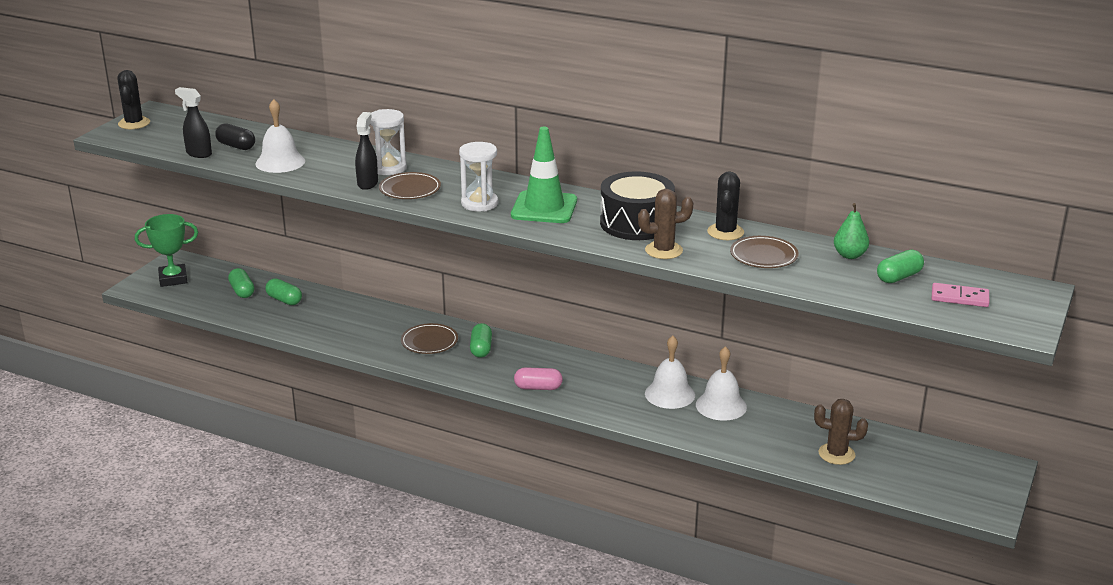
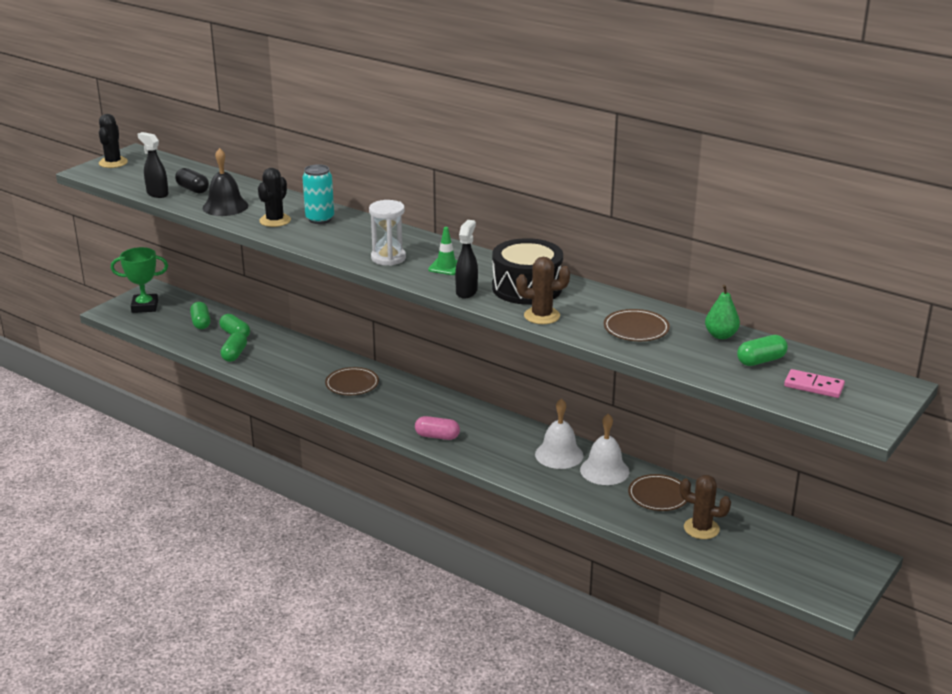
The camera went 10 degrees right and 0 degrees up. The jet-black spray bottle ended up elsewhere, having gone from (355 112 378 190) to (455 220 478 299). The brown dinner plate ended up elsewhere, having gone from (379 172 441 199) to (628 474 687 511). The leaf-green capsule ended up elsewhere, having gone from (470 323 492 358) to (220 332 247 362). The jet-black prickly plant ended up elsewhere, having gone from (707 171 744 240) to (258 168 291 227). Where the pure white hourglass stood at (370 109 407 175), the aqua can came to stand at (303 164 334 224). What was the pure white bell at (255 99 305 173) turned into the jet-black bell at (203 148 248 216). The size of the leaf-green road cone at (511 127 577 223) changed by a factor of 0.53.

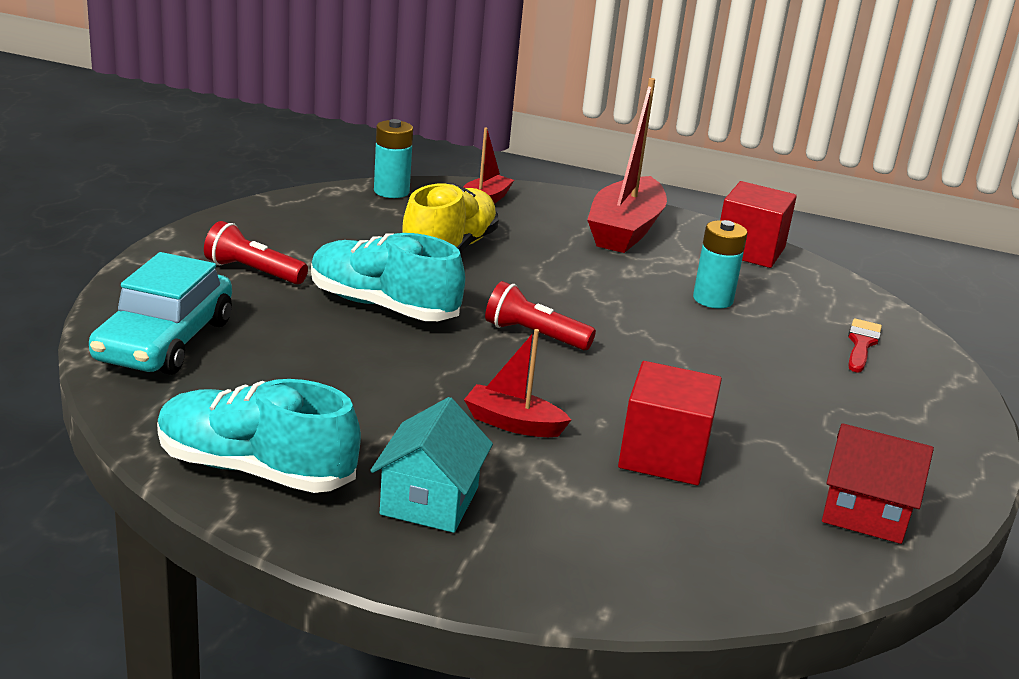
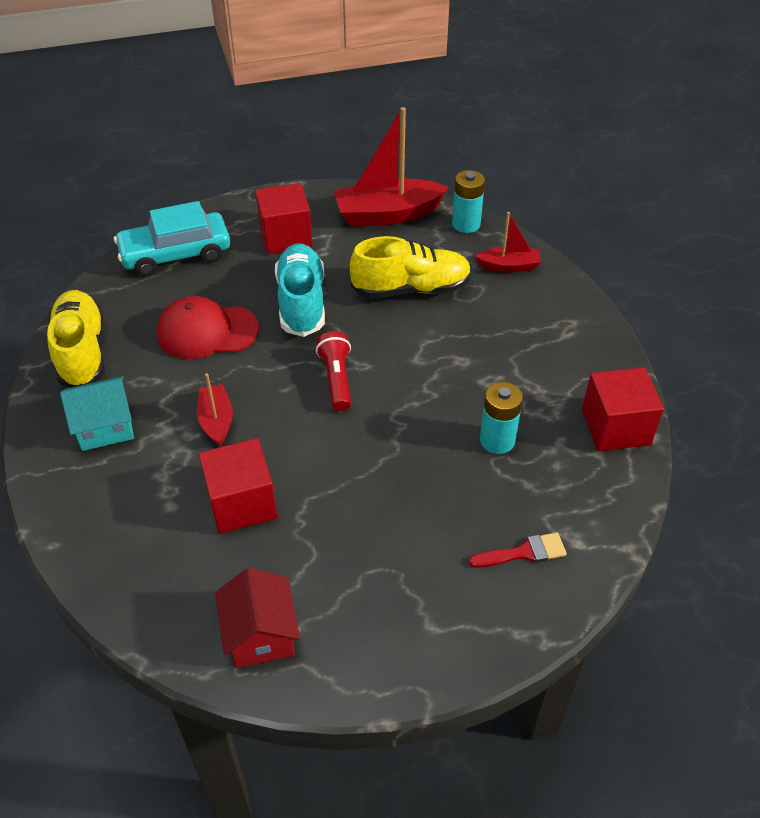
The camera went 60 degrees right and 20 degrees up. The second view gained the scarlet cap at (157 296 259 359). The scarlet sailboat ended up elsewhere, having gone from (587 78 667 253) to (334 107 449 227). Where the scarlet flashlight stood at (204 221 308 284), the scarlet solid cube came to stand at (255 183 313 254). What was the aqua shoe at (157 379 361 493) turned into the golden shoe at (47 290 105 388).

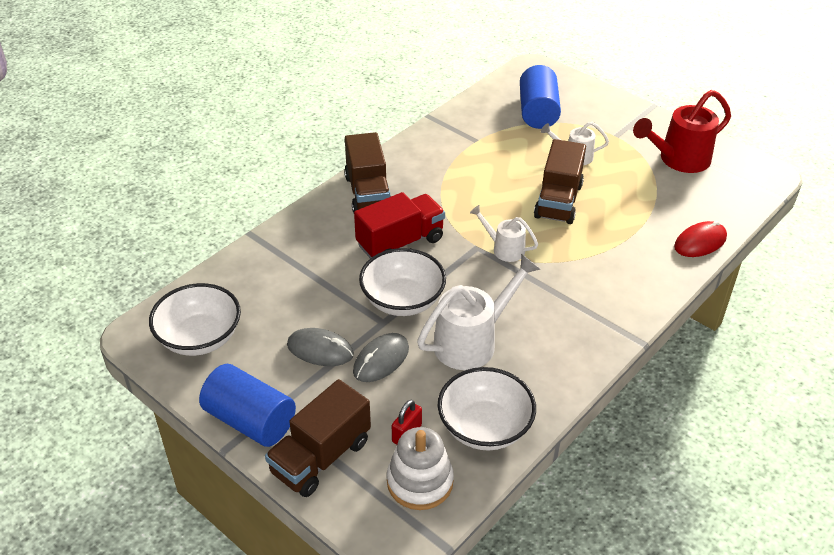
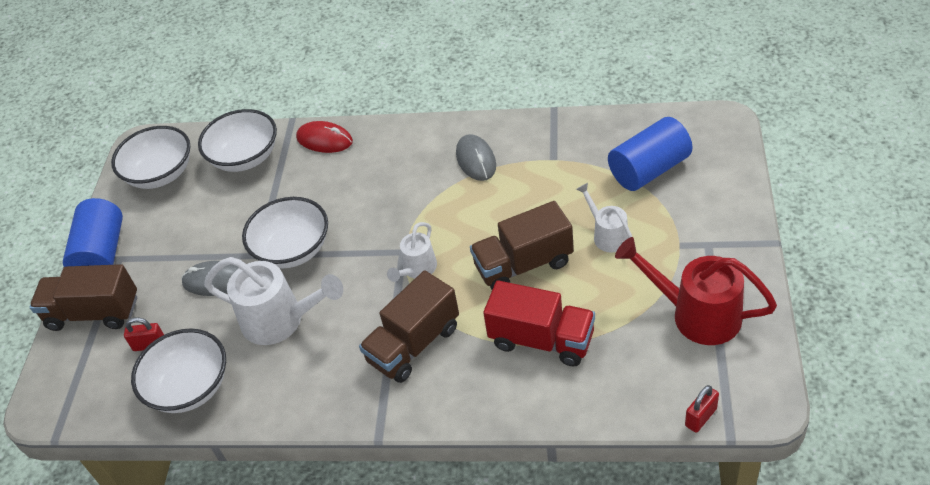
The camera went 60 degrees right and 5 degrees up. The second view lost the pure white stacking toy at (387 427 454 510). The second view gained the pure white bowl at (198 109 277 172). The second view gained the scarlet padlock at (685 385 719 433). The grey mouse ended up elsewhere, having gone from (287 328 354 366) to (456 134 496 181). The brown toy truck ended up elsewhere, having gone from (344 132 391 213) to (359 270 459 383). The scarlet toy truck ended up elsewhere, having gone from (354 192 445 258) to (483 280 595 367). The scarlet mouse ended up elsewhere, having gone from (674 221 727 257) to (296 121 353 153). The pure white watering can at (470 205 538 262) ended up facing another way, 150 degrees counterclockwise from before.

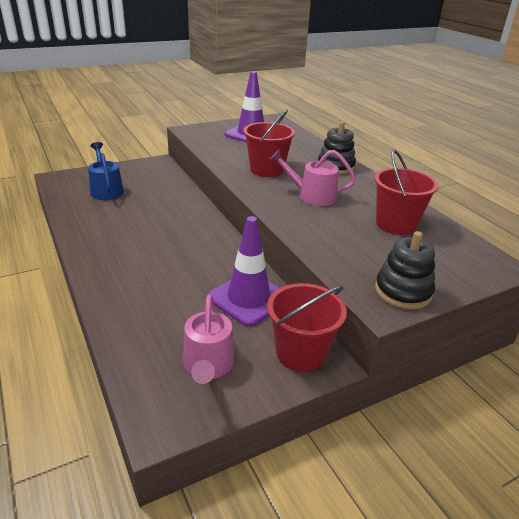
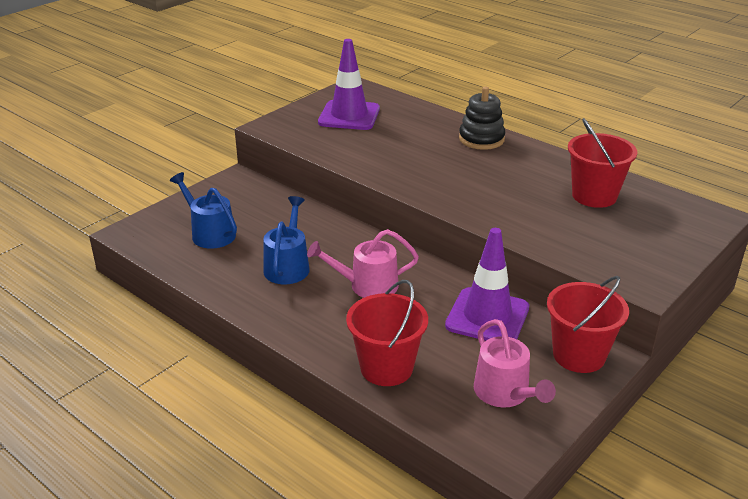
The camera went 20 degrees left and 0 degrees up. The second view lost the jet-black stacking toy at (375 231 435 309). The second view gained the blue watering can at (263 196 310 284). The scarlet bucket ended up elsewhere, having gone from (243 109 295 177) to (346 280 428 386). The rose-pink watering can ended up elsewhere, having gone from (269 149 356 206) to (307 229 419 298).

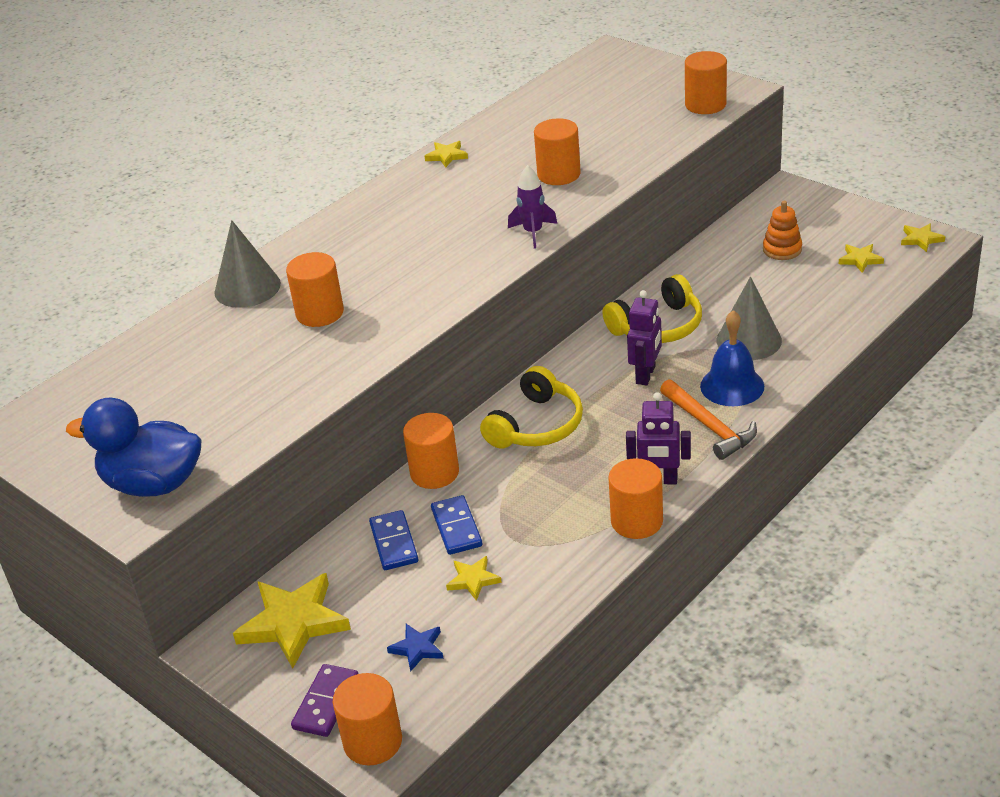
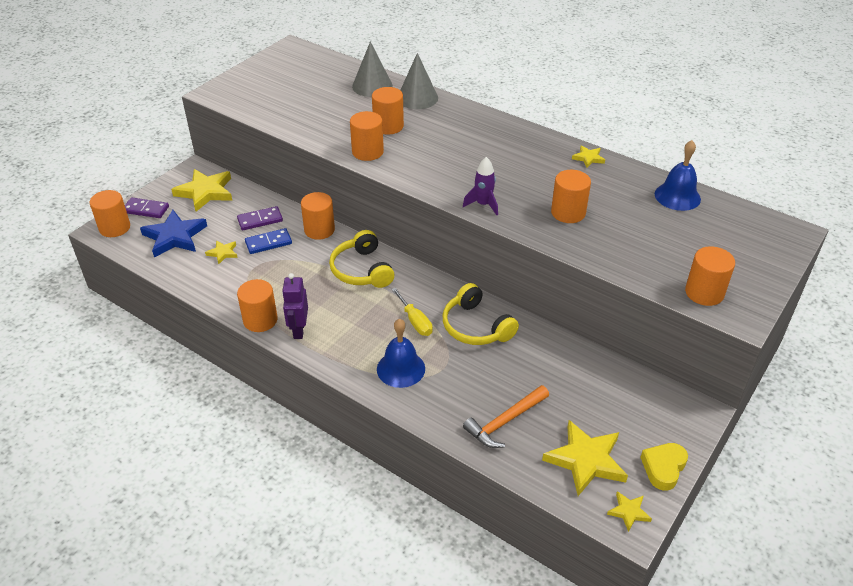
The camera went 80 degrees right and 5 degrees up. The second view lost the blue duck at (66 397 202 497). The second view lost the orange stacking toy at (763 201 802 260). The second view gained the orange solid cylinder at (350 111 384 161). The second view gained the golden love heart at (640 443 688 491). The second view gained the blue bell at (655 140 701 211). The orange hammer ended up elsewhere, having gone from (660 379 757 460) to (463 385 549 448). The grey cone ended up elsewhere, having gone from (716 276 782 360) to (352 41 393 97). Where the violet robot figure stood at (627 290 662 385), the golden hand screwdriver came to stand at (391 288 433 336). What was the blue domino piece at (369 510 418 570) turned into the violet domino piece at (237 206 283 230). The golden over-ear headphones at (480 366 583 449) ended up facing another way, 45 degrees clockwise from before. The size of the blue star at (387 624 444 672) changed by a factor of 2.04. The size of the golden star at (839 244 884 273) changed by a factor of 2.04.

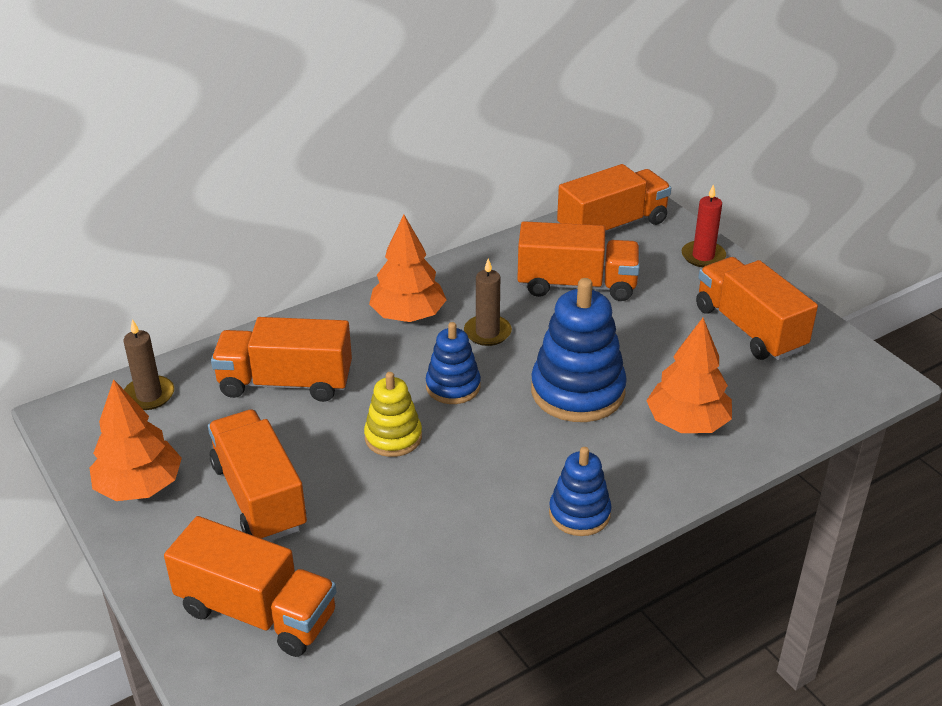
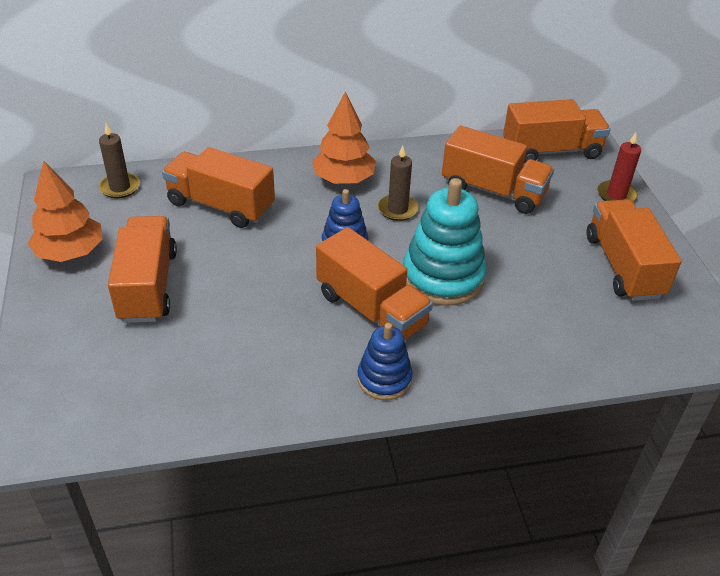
The camera went 20 degrees right and 5 degrees up. The second view lost the golden stacking toy at (364 372 422 457). The second view lost the orange tree at (646 318 732 433). The orange toy truck ended up elsewhere, having gone from (164 516 337 657) to (316 227 433 340). What was the blue stacking toy at (531 278 627 422) turned into the aqua stacking toy at (403 178 487 306).

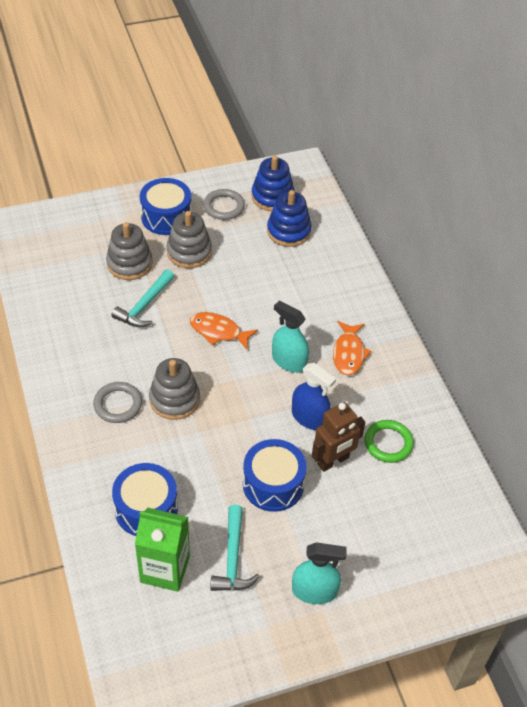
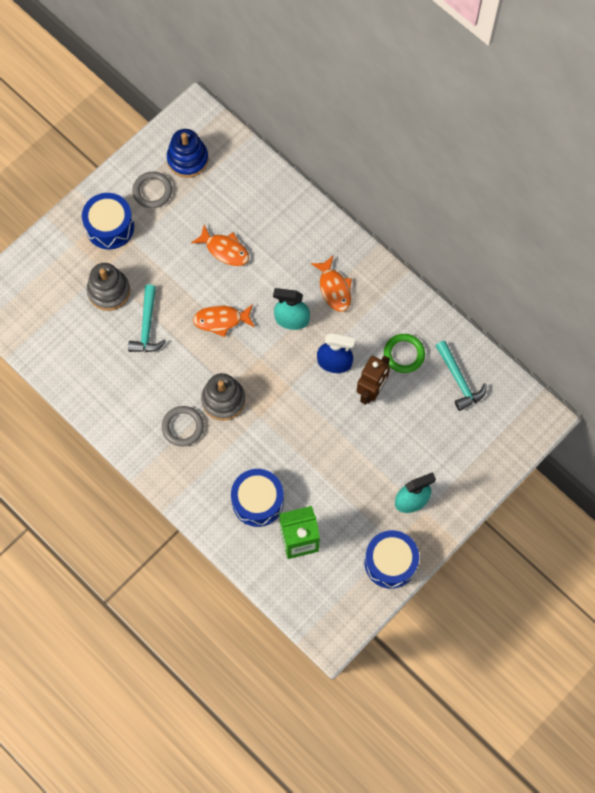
The camera went 25 degrees left and 20 degrees up. The second view lost the grey stacking toy at (167 211 212 268). The second view lost the blue stacking toy at (267 190 311 247). The second view gained the orange fish at (191 225 249 266). The aqua hammer ended up elsewhere, having gone from (210 505 260 591) to (436 341 487 411). The blue snare drum ended up elsewhere, having gone from (243 439 307 512) to (364 530 419 589).

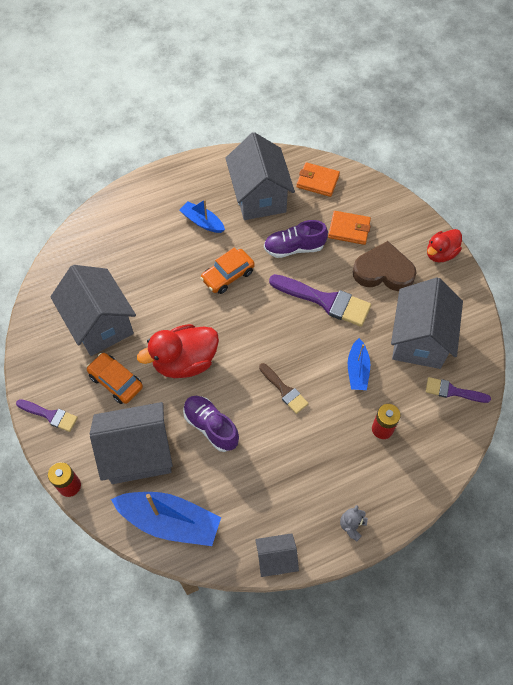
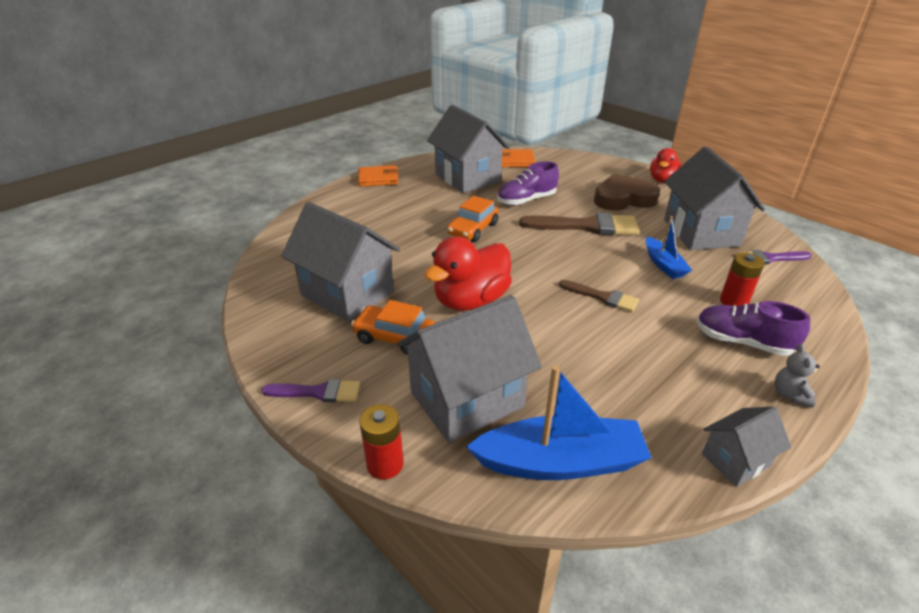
The camera went 20 degrees left and 25 degrees down. The second view lost the blue sailboat at (179 199 225 233). The violet shoe ended up elsewhere, having gone from (183 396 239 452) to (697 301 810 356). The orange card wallet ended up elsewhere, having gone from (328 211 371 245) to (358 165 399 187). What was the violet brush at (269 274 371 327) turned into the brown brush at (519 213 639 235).

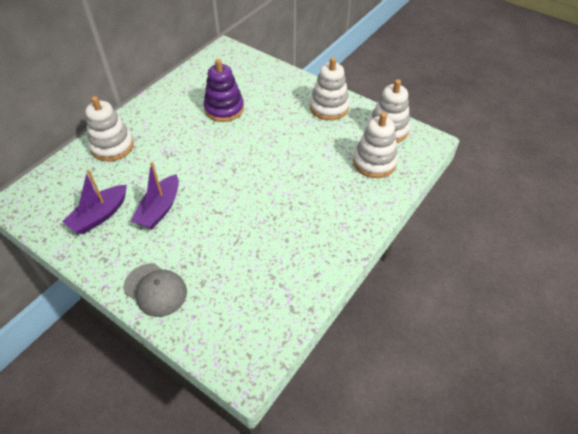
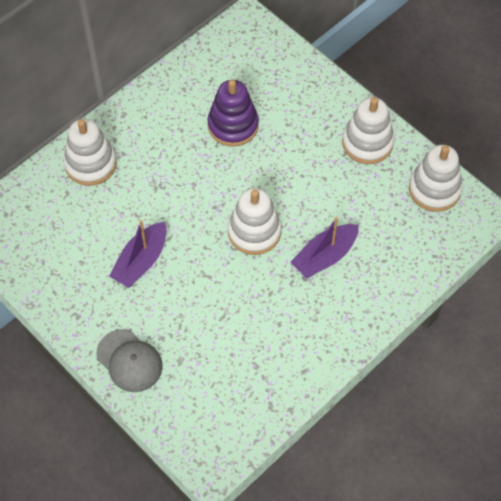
The camera went 10 degrees right and 10 degrees up. The violet sailboat ended up elsewhere, having gone from (62 169 127 234) to (291 217 359 278). The pure white stacking toy ended up elsewhere, having gone from (353 112 398 178) to (228 188 282 255).

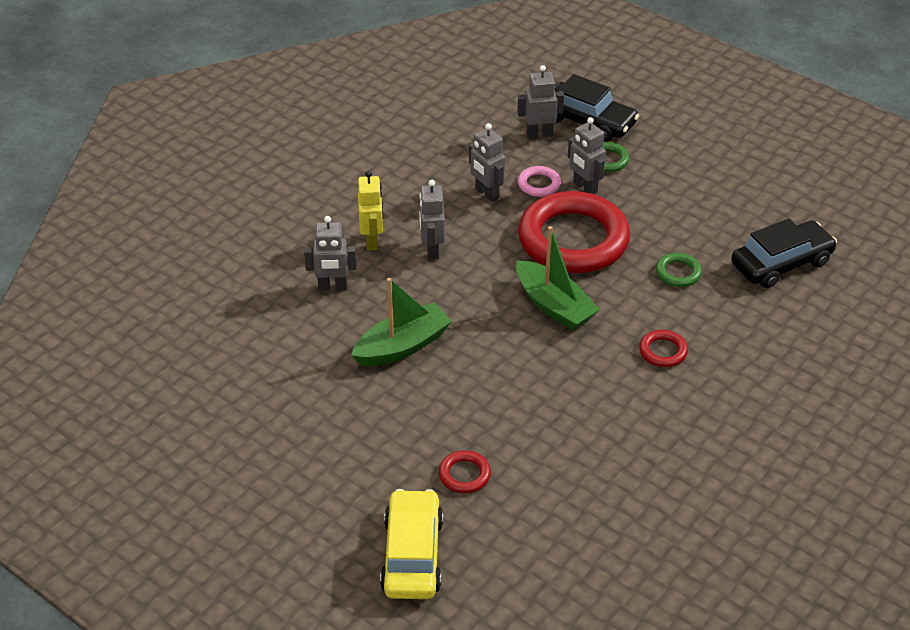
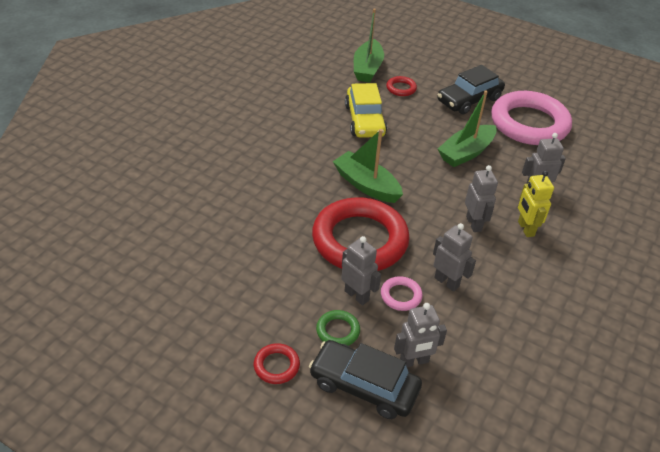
The camera went 170 degrees right and 0 degrees up. The second view lost the leaf-green hoop at (656 253 702 287). The second view gained the leaf-green sailboat at (354 8 384 82). The second view gained the rose-pink hoop at (491 91 572 145). The golden automobile ended up elsewhere, having gone from (380 489 443 599) to (345 83 387 138). The scarlet hoop ended up elsewhere, having gone from (639 330 688 367) to (254 343 300 384). The jet-black automobile ended up elsewhere, having gone from (731 218 837 288) to (437 65 505 115).

